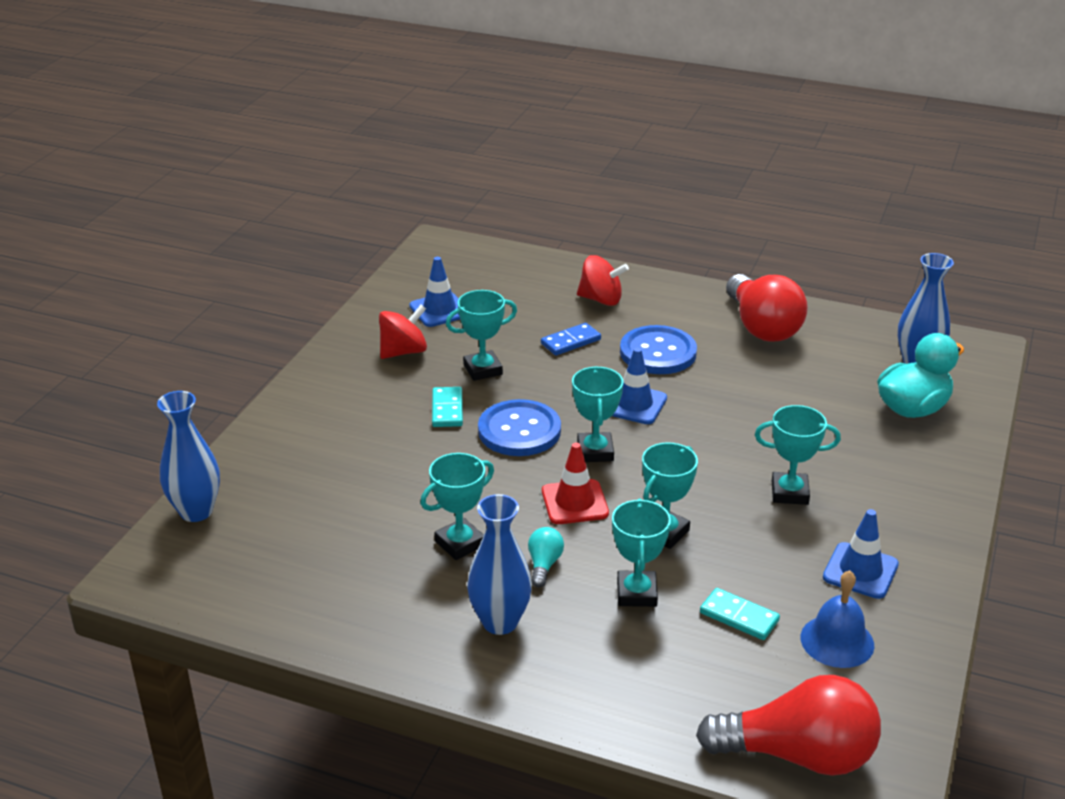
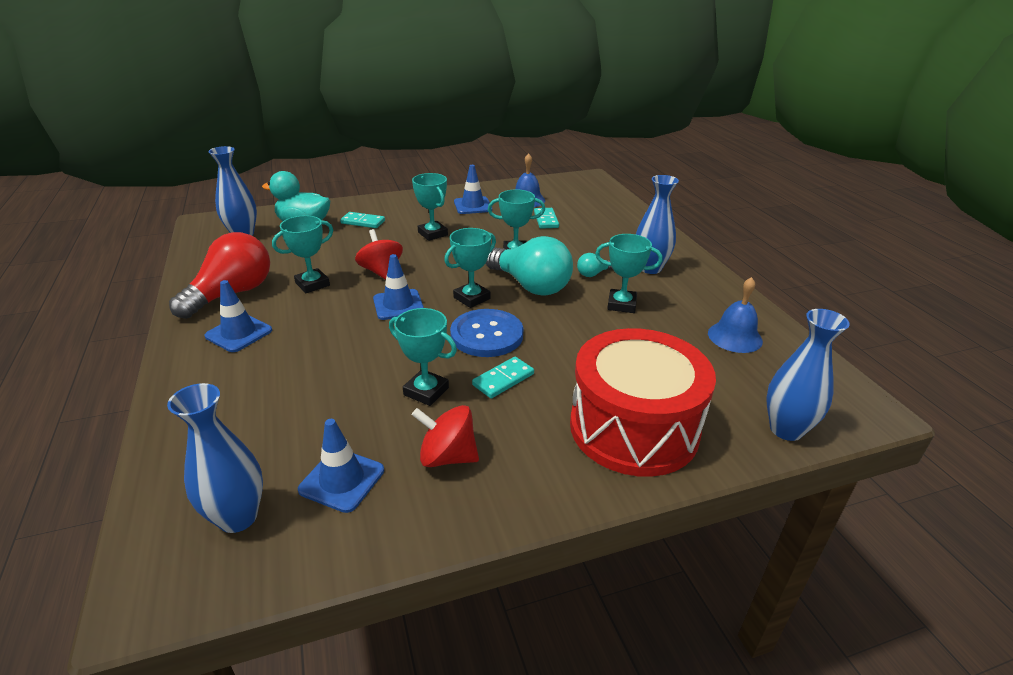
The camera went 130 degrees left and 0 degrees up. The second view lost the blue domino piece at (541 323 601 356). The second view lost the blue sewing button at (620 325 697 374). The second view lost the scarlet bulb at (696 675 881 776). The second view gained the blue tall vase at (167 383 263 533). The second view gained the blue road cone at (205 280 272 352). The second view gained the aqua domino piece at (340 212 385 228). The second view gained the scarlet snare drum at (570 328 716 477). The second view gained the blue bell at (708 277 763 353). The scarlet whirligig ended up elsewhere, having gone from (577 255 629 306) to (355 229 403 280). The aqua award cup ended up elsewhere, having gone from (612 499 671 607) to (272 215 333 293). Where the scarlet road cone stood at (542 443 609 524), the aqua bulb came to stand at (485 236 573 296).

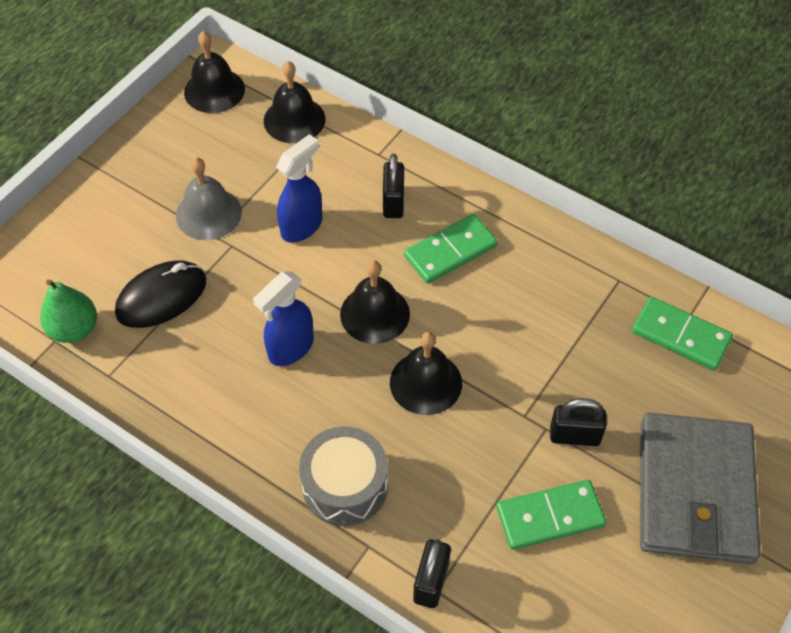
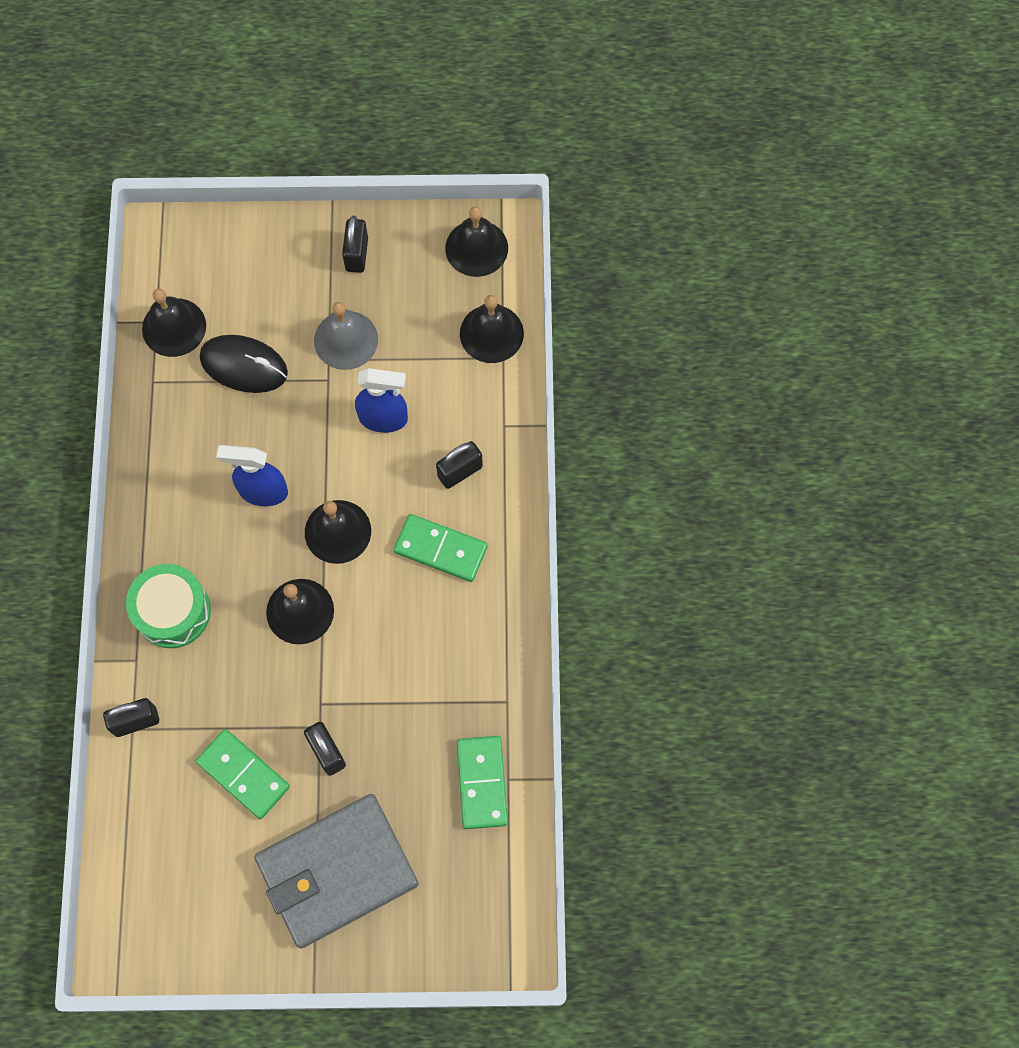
The camera went 55 degrees right and 15 degrees up. The second view gained the jet-black padlock at (342 216 368 273). Where the leaf-green pear fruit stood at (40 279 97 343), the jet-black bell came to stand at (142 288 206 357). What was the grey snare drum at (299 426 388 526) turned into the leaf-green snare drum at (126 564 211 648).

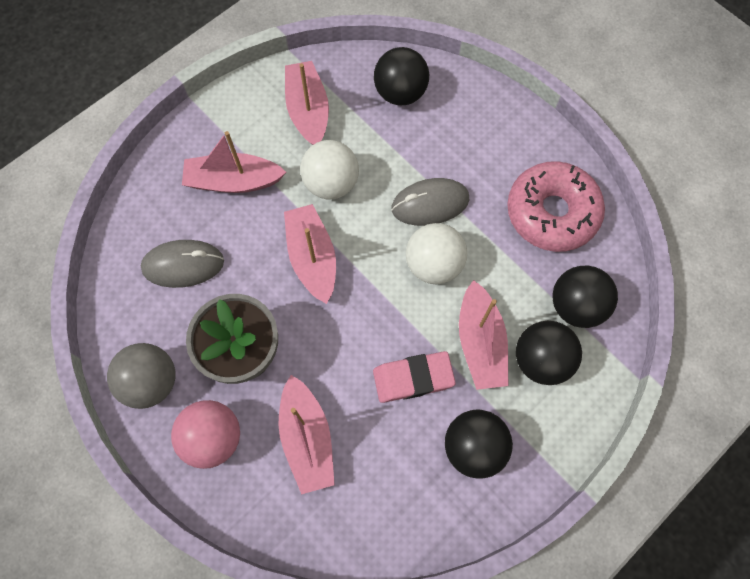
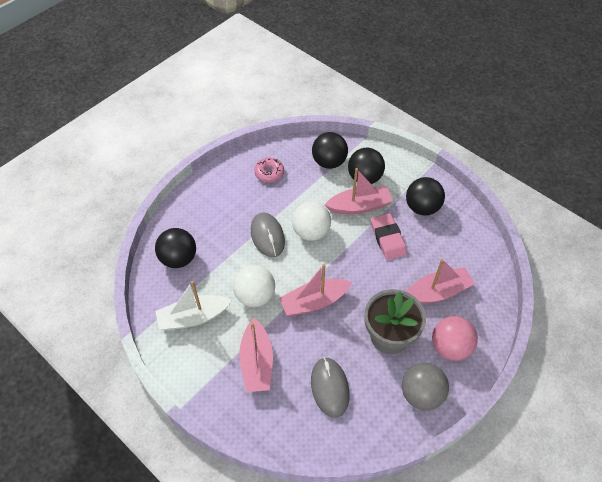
The camera went 95 degrees left and 15 degrees down. What was the rose-pink sailboat at (285 61 329 145) turned into the pure white sailboat at (155 281 232 331). The size of the rose-pink glazed donut at (507 161 605 252) changed by a factor of 0.51.

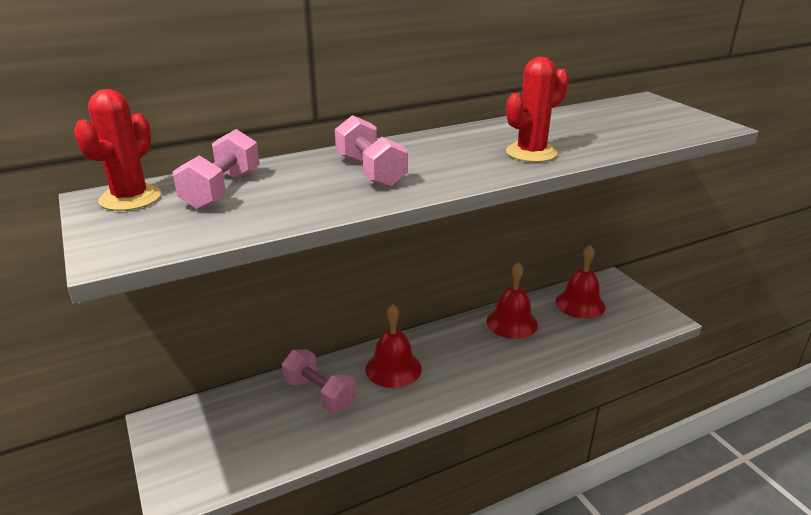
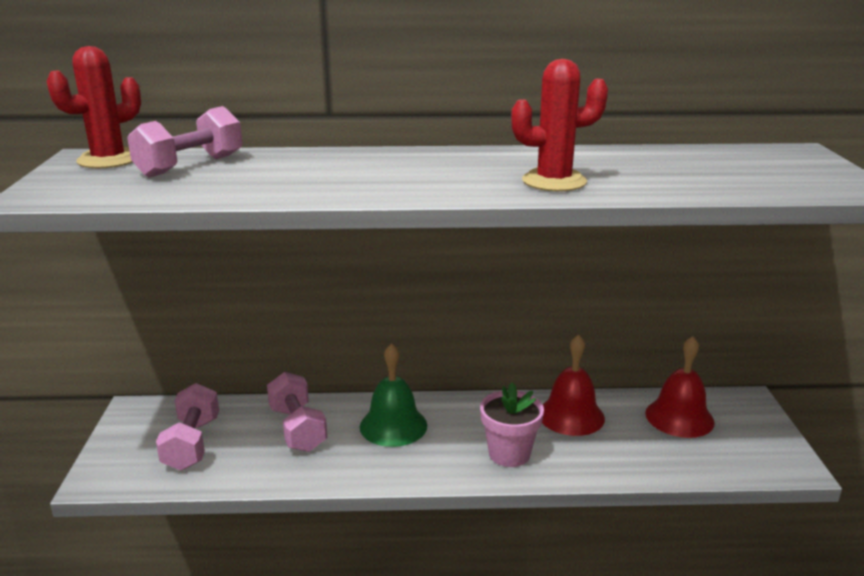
The camera went 25 degrees right and 5 degrees down. The second view gained the rose-pink flower pot at (480 382 544 467). The rose-pink free weight ended up elsewhere, having gone from (335 115 408 187) to (156 383 219 471). What was the scarlet bell at (365 304 422 388) turned into the leaf-green bell at (360 343 427 447).

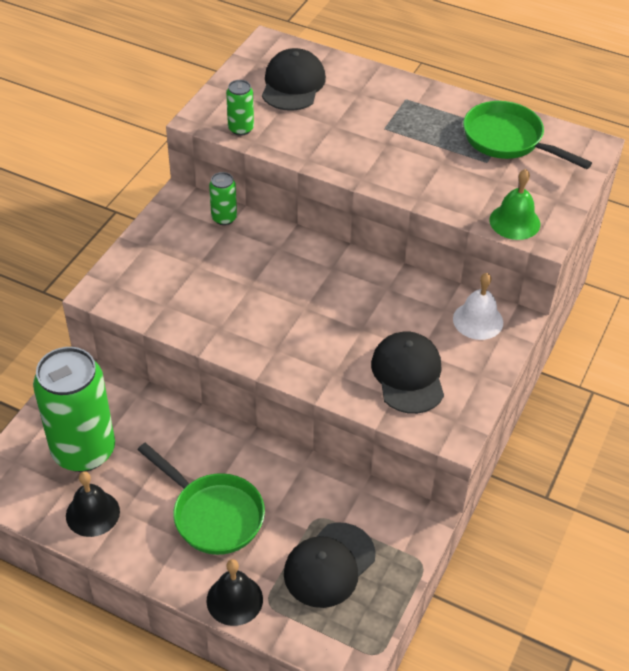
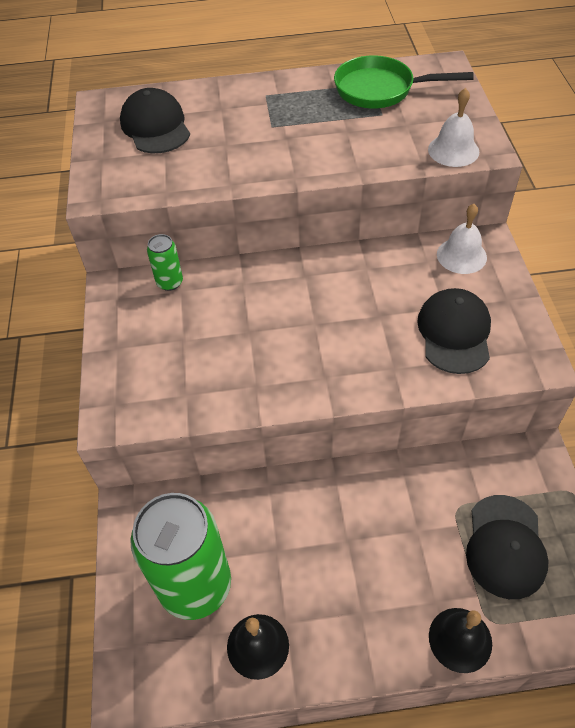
The camera went 30 degrees left and 5 degrees up. The second view lost the leaf-green frying pan at (138 443 265 555). The second view lost the leaf-green can at (226 80 254 136). What was the leaf-green bell at (489 169 540 240) turned into the pure white bell at (428 88 479 167). The jet-black cap at (371 331 444 414) ended up facing another way, 45 degrees clockwise from before.

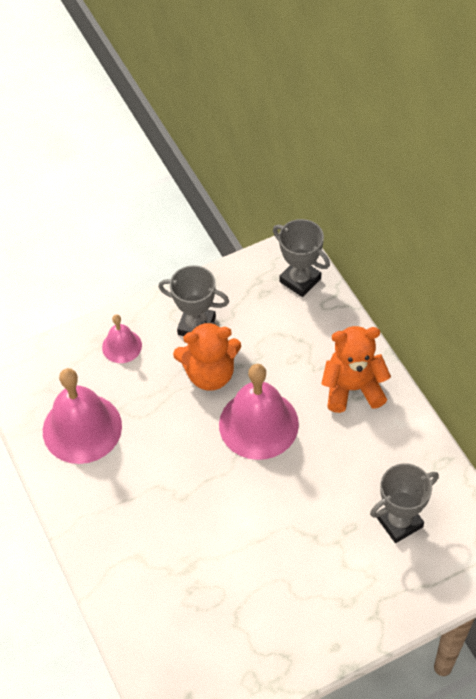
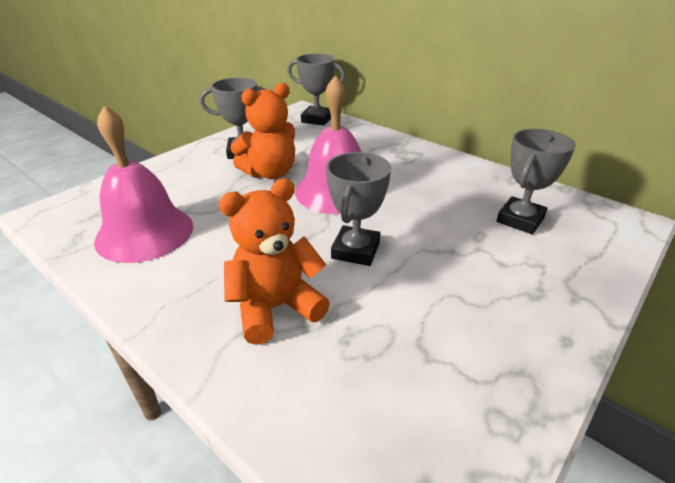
The camera went 25 degrees left and 20 degrees down. The second view lost the rose-pink bell at (102 314 142 363). The second view gained the grey award cup at (326 152 391 266). The orange teddy bear ended up elsewhere, having gone from (321 326 391 413) to (219 178 330 345).

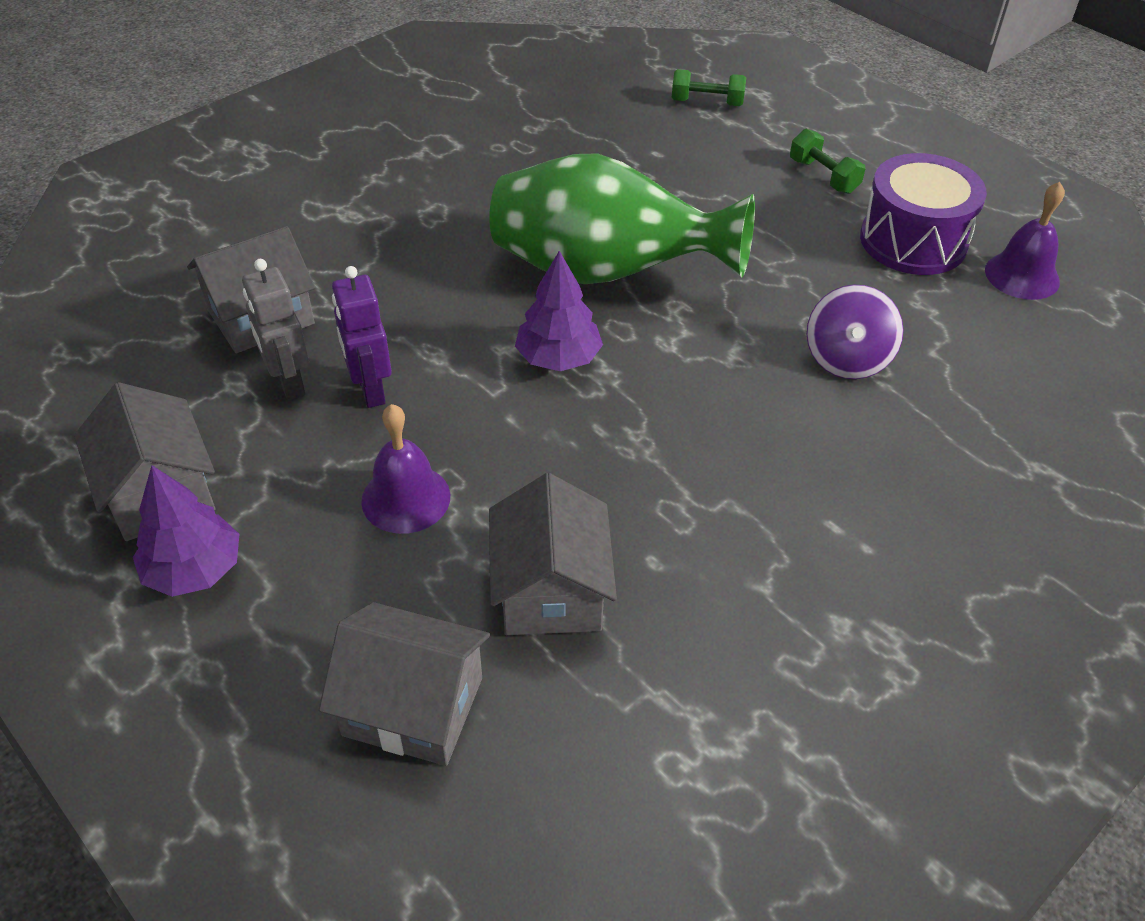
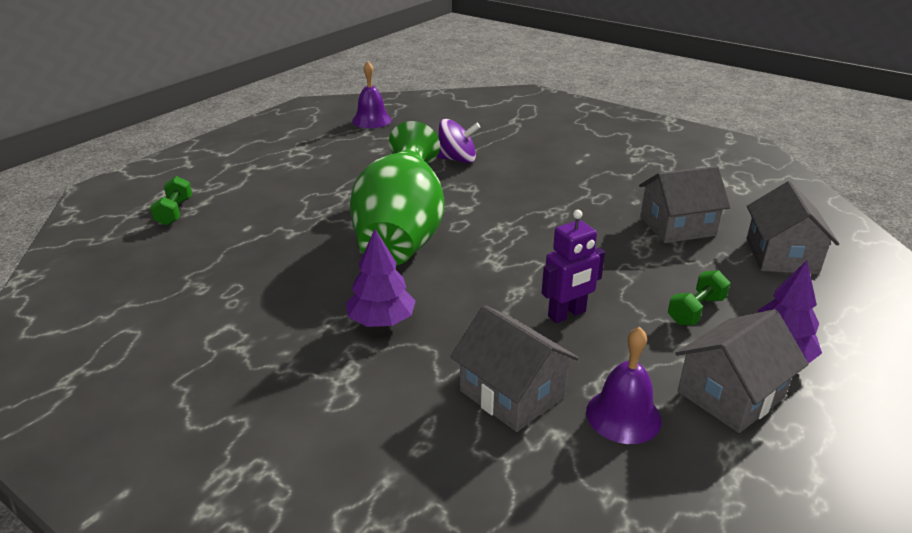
The camera went 100 degrees left and 15 degrees down. The second view lost the grey robot figure at (242 259 309 400). The second view lost the violet snare drum at (860 153 987 275). The violet bell ended up elsewhere, having gone from (361 404 450 534) to (586 327 662 444). The violet tree ended up elsewhere, having gone from (515 251 603 371) to (346 229 416 327). The leaf-green free weight ended up elsewhere, having gone from (790 129 865 194) to (668 270 730 325).

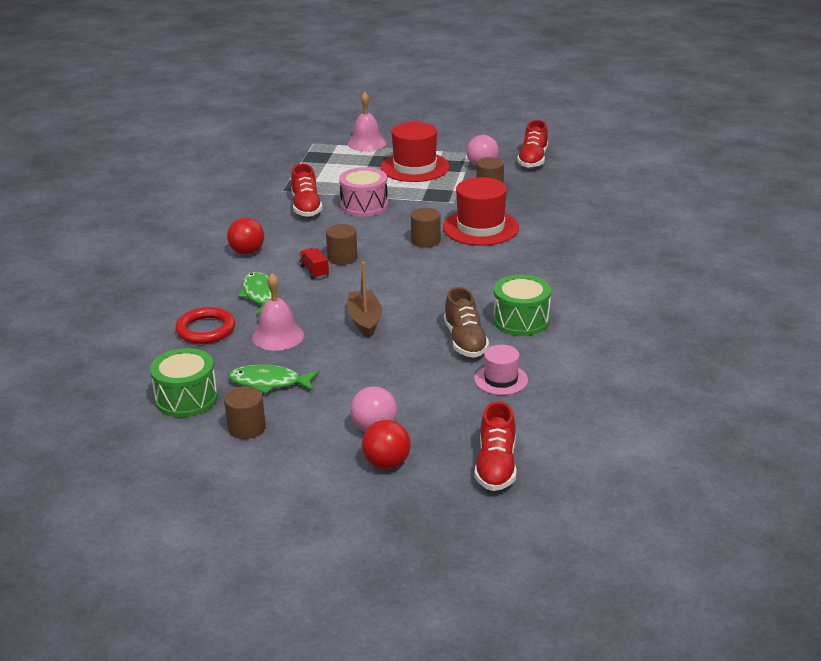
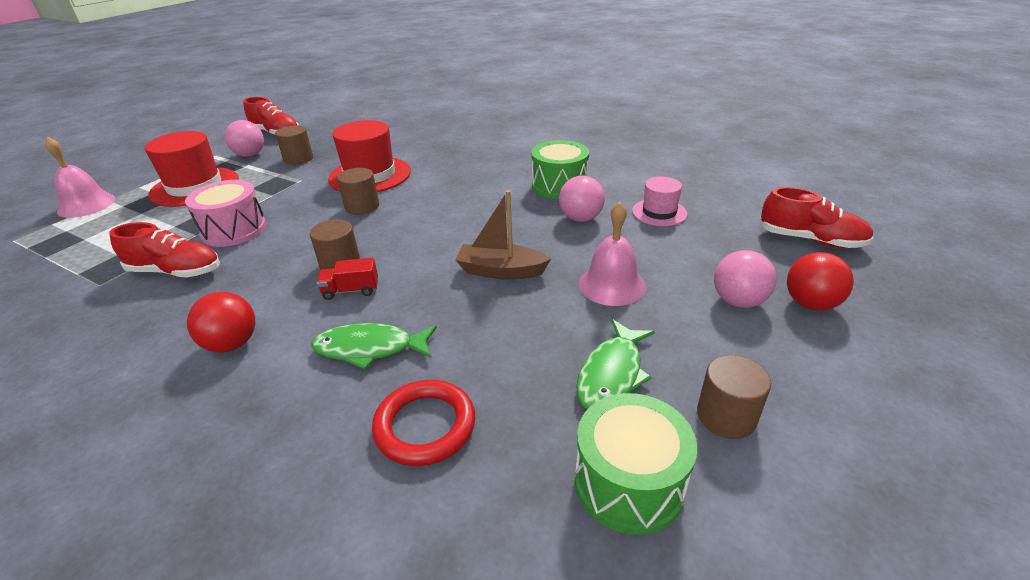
The camera went 70 degrees left and 5 degrees up. The rose-pink bell ended up elsewhere, having gone from (252 273 304 351) to (578 201 646 306). Where the brown shoe stood at (444 287 489 358), the rose-pink play ball came to stand at (559 176 605 222).

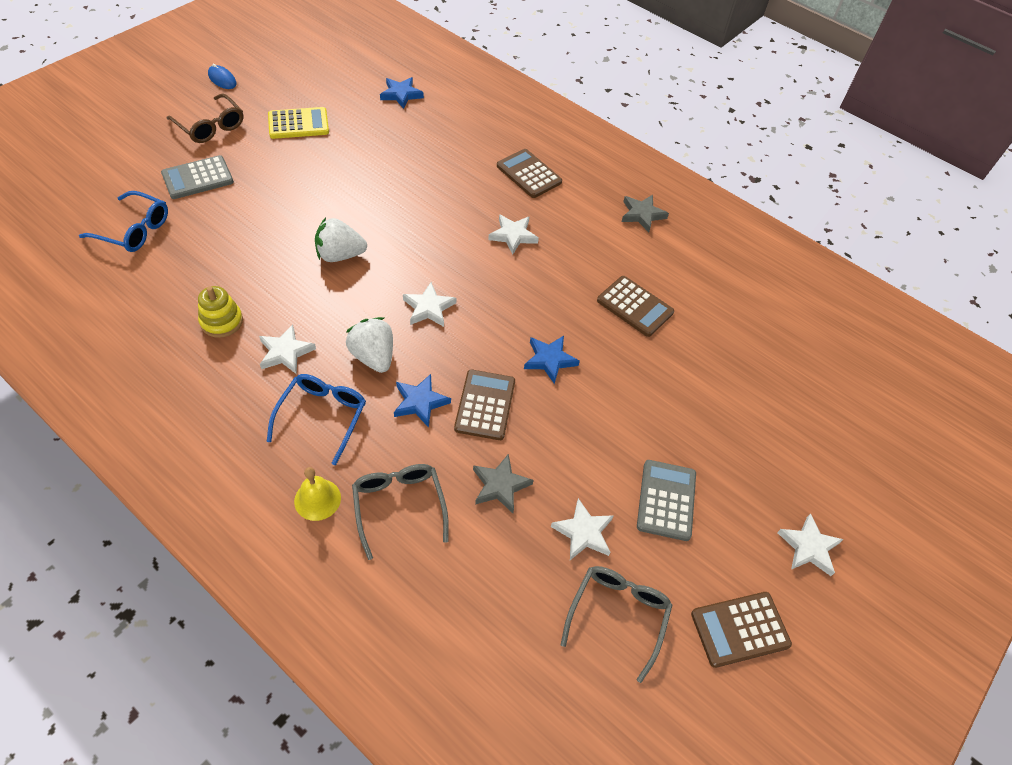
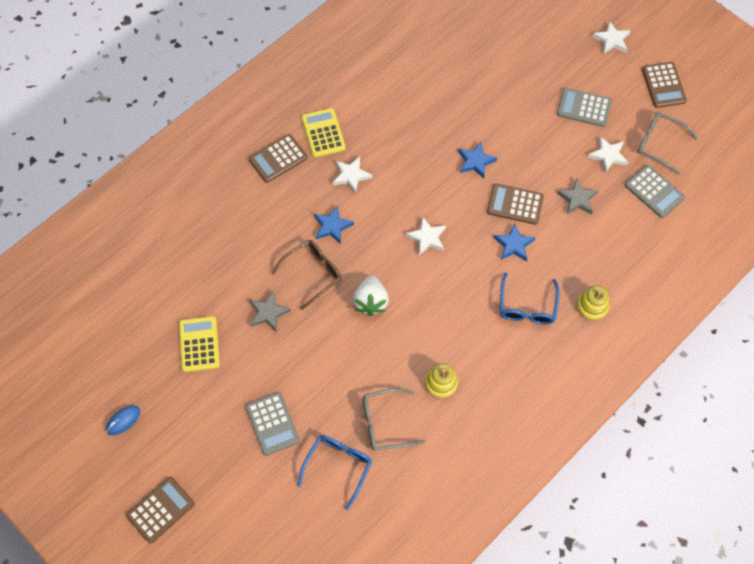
The camera went 80 degrees left and 10 degrees up. The second view lost the pure white star at (259 324 316 374). The second view lost the pure white berry at (346 317 393 373). The second view gained the golden pocket calculator at (302 108 346 157). The second view gained the grey pocket calculator at (625 165 685 218). The brown eyeglasses ended up elsewhere, having gone from (167 93 244 143) to (272 240 342 310). The grey eyeglasses ended up elsewhere, having gone from (352 464 449 560) to (363 388 425 451). The blue star ended up elsewhere, having gone from (380 77 424 109) to (314 206 354 244). The brown pocket calculator ended up elsewhere, having gone from (597 276 674 337) to (126 476 195 544). The grey star ended up elsewhere, having gone from (621 195 669 232) to (249 291 291 332). Where the golden bell stood at (294 467 341 521), the golden stacking toy came to stand at (577 285 609 321). The blue eyeglasses at (267 374 366 466) ended up facing another way, 105 degrees counterclockwise from before.

